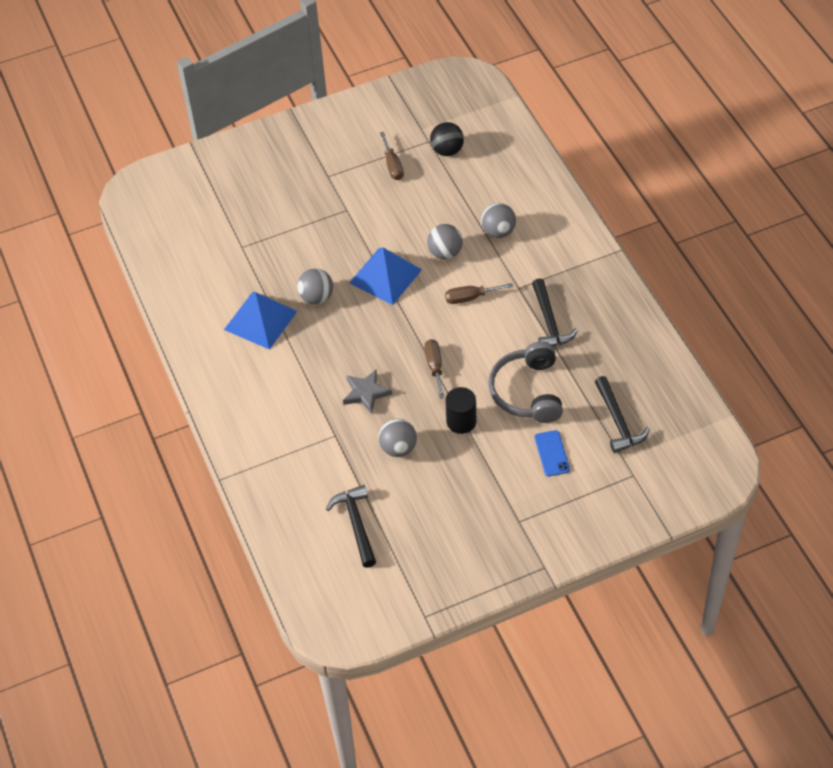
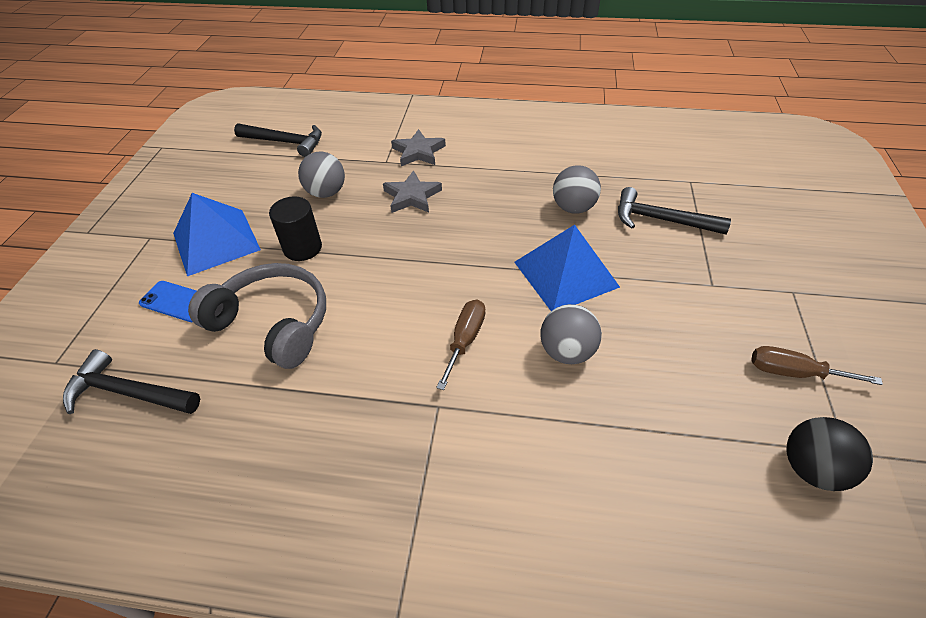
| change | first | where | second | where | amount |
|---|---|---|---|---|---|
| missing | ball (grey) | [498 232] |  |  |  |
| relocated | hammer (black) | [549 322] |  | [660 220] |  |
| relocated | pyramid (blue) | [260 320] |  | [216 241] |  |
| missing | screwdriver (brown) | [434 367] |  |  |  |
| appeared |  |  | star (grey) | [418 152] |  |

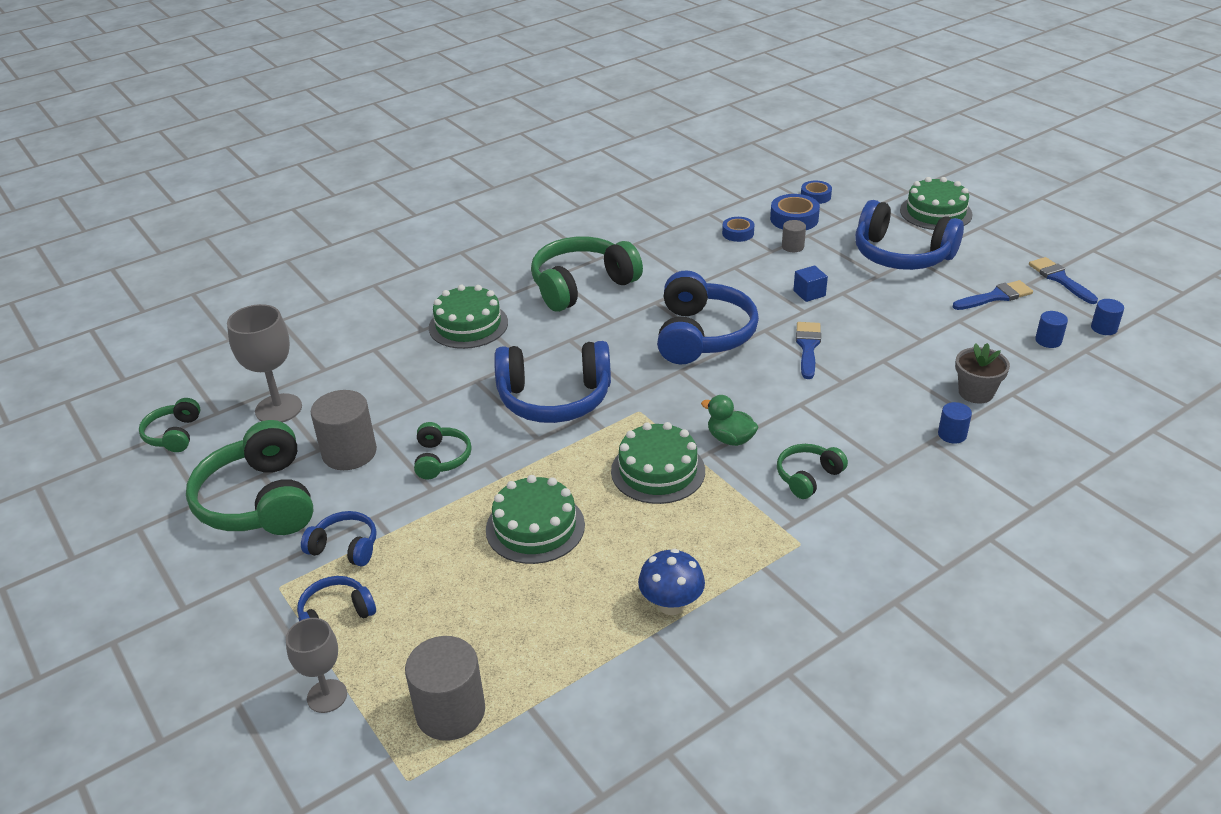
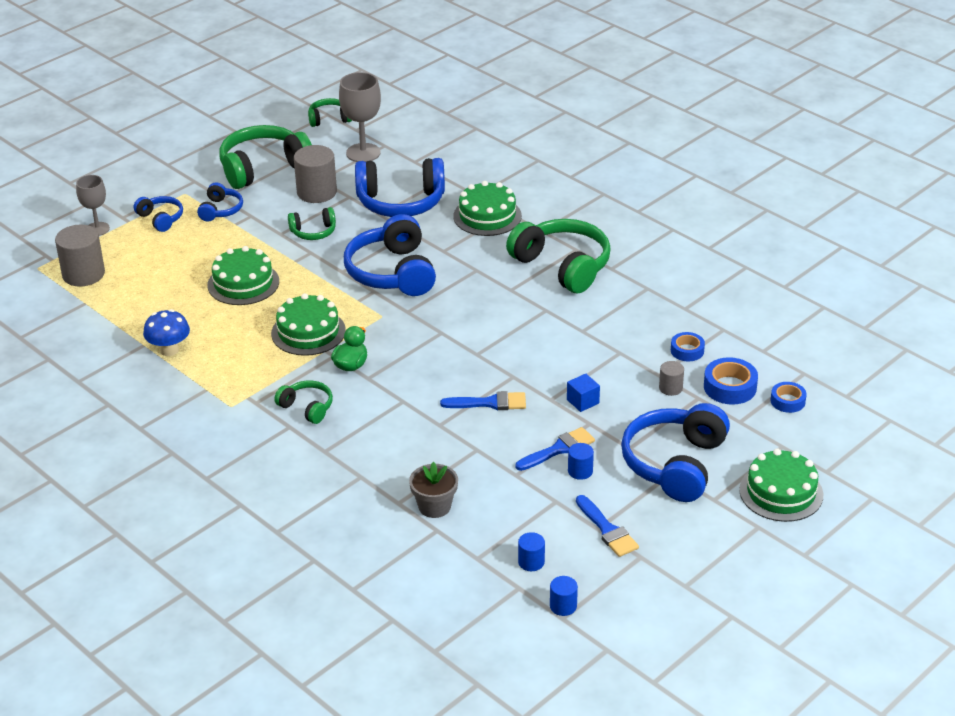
| change | first | where | second | where | amount |
|---|---|---|---|---|---|
| relocated | brush (blue) | [1060 279] |  | [558 449] |  |
| relocated | headphones (blue) | [702 335] |  | [401 202] |  |
| relocated | cylinder (blue) | [952 434] |  | [580 471] |  |

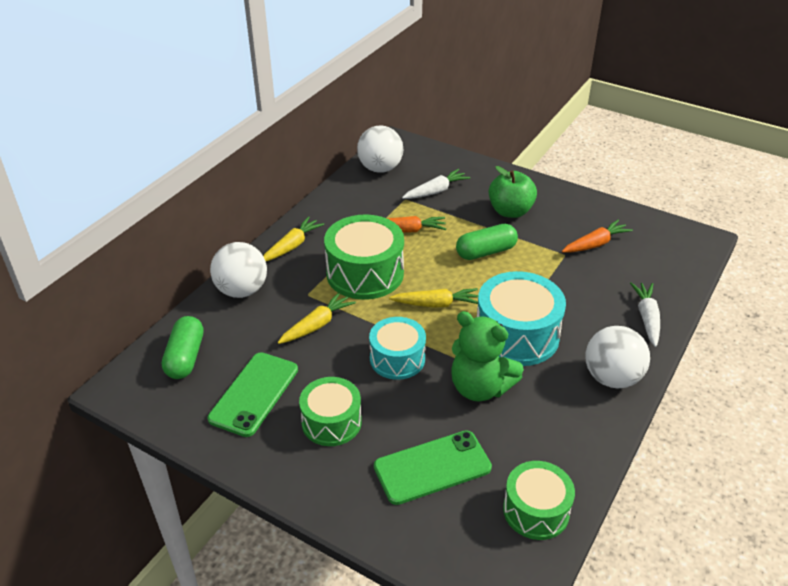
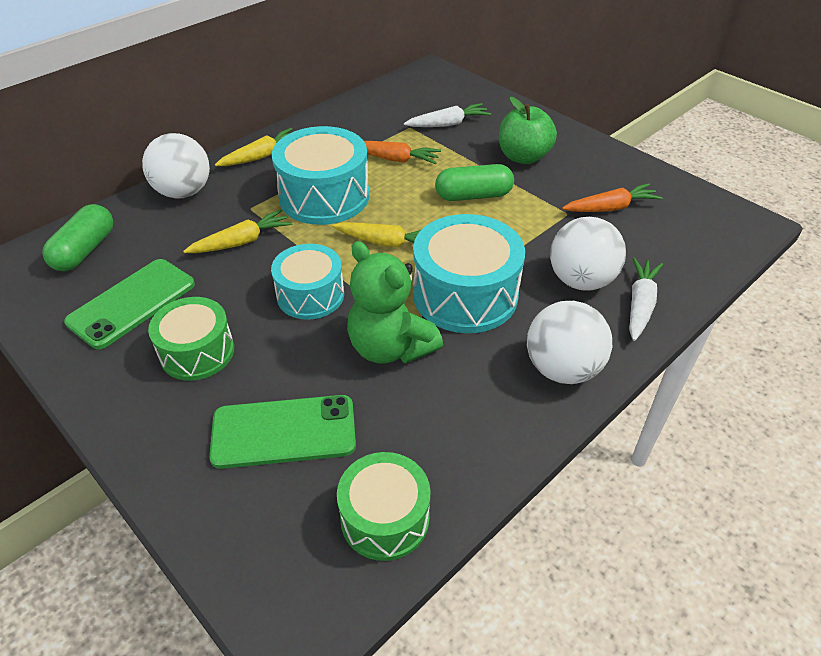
| change | first | where | second | where | amount |
|---|---|---|---|---|---|
| relocated | ball (white) | [380 168] |  | [580 280] |  |
| colour | drum (green) | [365 273] | drum (turquoise) | [324 196] |  |

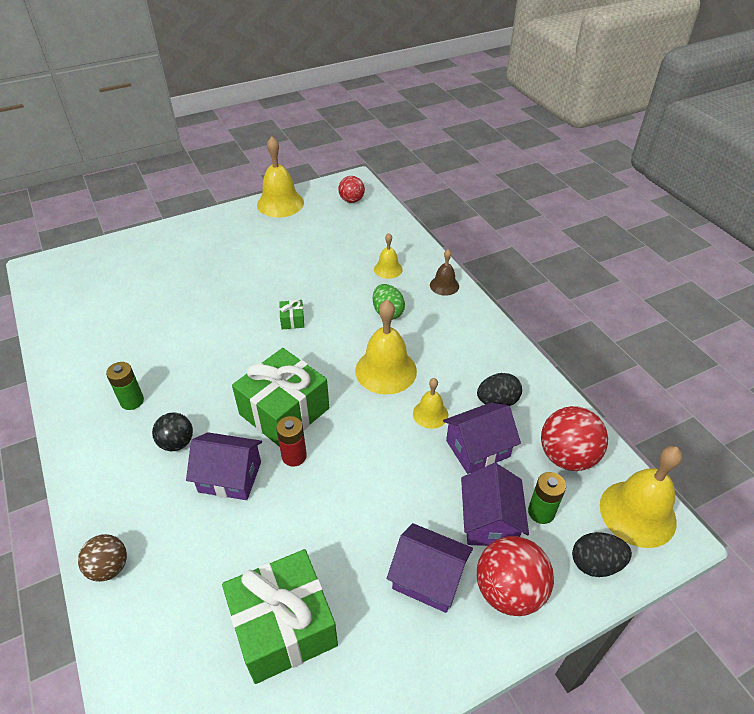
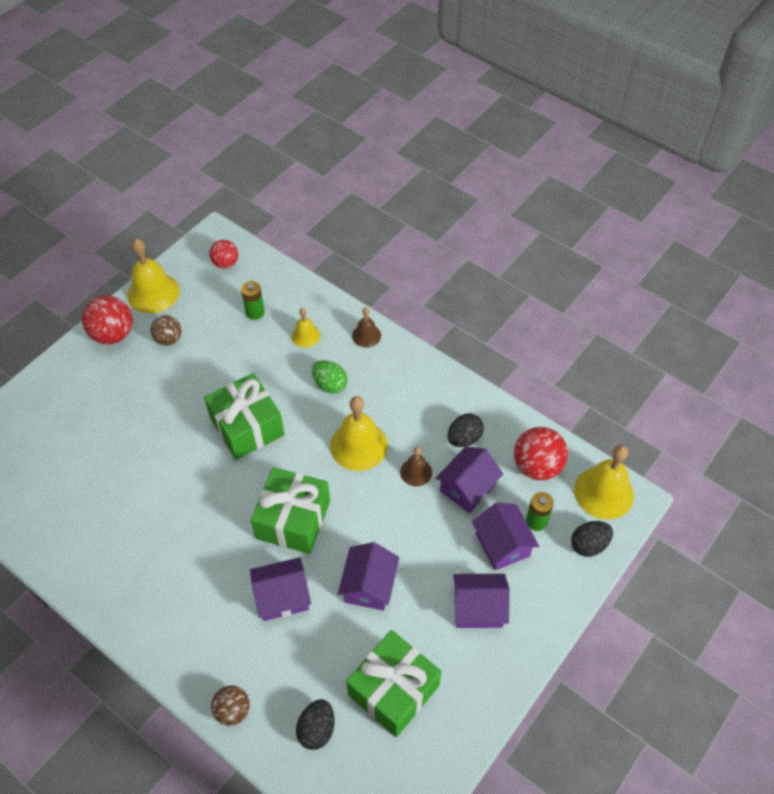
| change | first | where | second | where | amount |
|---|---|---|---|---|---|
| size | gift (green) | [292 320] |  | [247 426] | x2.45 |
| relocated | battery (green) | [132 401] |  | [255 312] |  |
| colour | bell (yellow) | [430 414] | bell (brown) | [416 472] |  |
| missing | ball (black) | [177 443] |  |  |  |
| missing | battery (red) | [294 456] |  |  |  |
| relocated | ball (red) | [509 591] |  | [113 334] |  |
| appeared |  |  | ball (brown) | [168 339] |  |
| appeared |  |  | house (purple) | [369 585] |  |
| appeared |  |  | egg (black) | [317 729] |  |

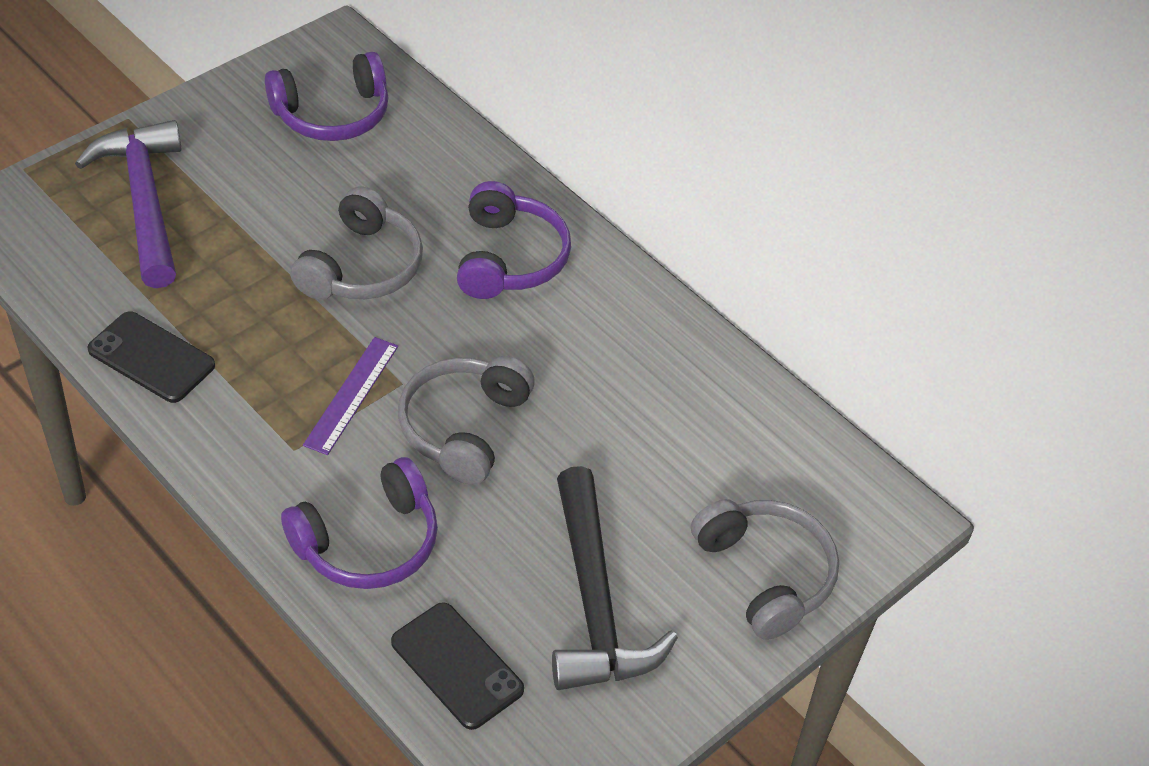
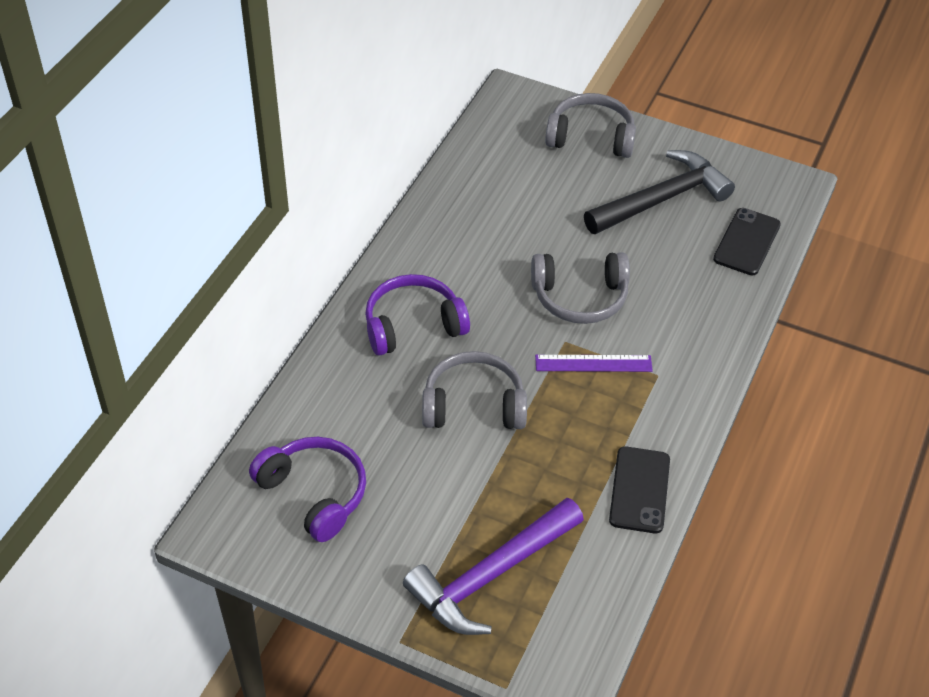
| change | first | where | second | where | amount |
|---|---|---|---|---|---|
| missing | headphones (purple) | [368 542] |  |  |  |
| spun | headphones (grey) | [765 574] |  | [591 137] | 60 degrees clockwise |

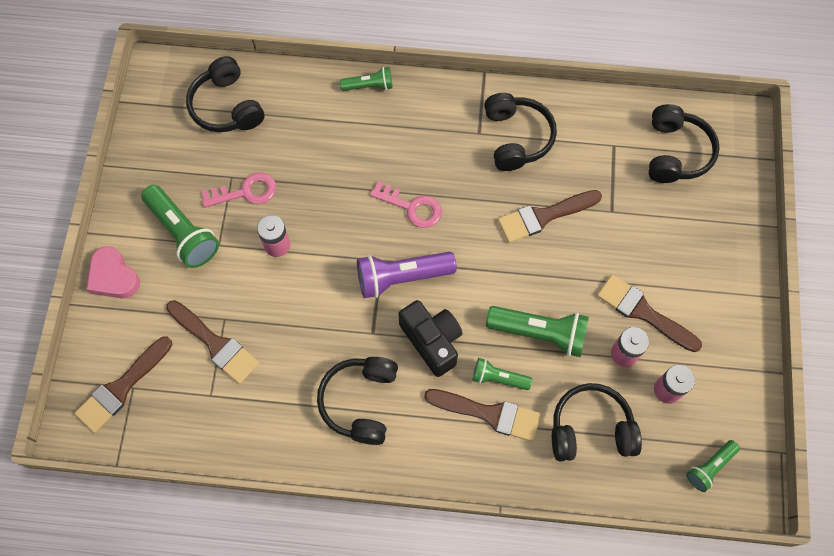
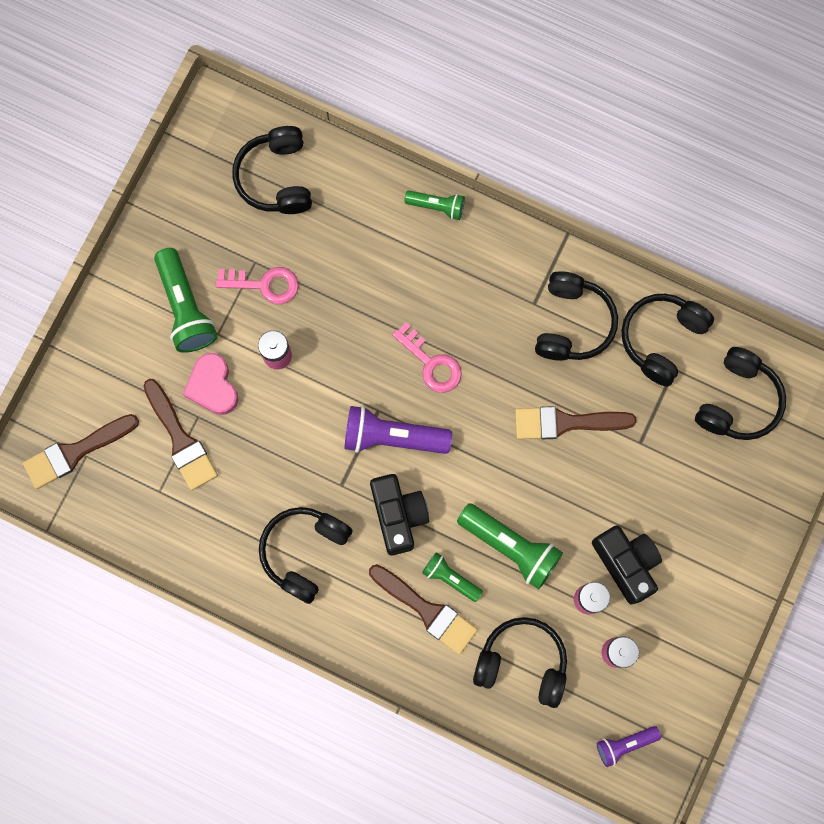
| change | first | where | second | where | amount |
|---|---|---|---|---|---|
| relocated | heart (pink) | [113 276] |  | [212 386] |  |
| exchanged | brush (brown) | [643 312] | camera (black) | [626 563] |  |
| colour | flashlight (green) | [709 467] | flashlight (purple) | [624 744] |  |
| appeared |  |  | headphones (black) | [661 339] |  |

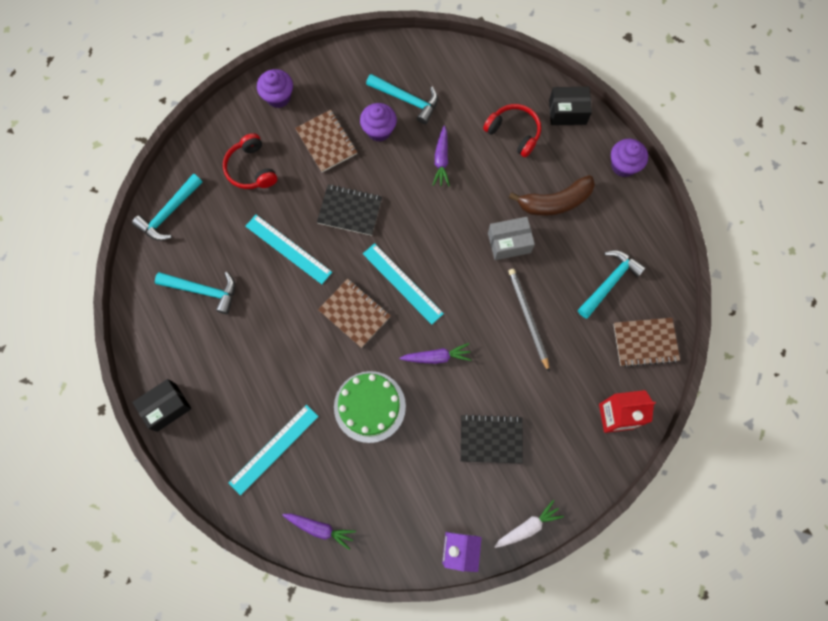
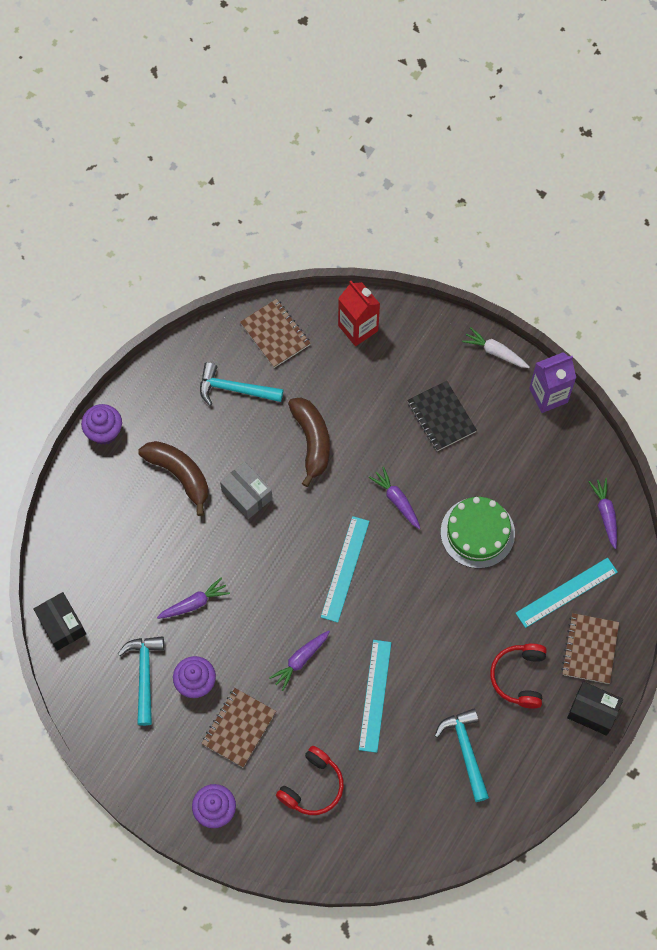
| change | first | where | second | where | amount |
|---|---|---|---|---|---|
| relocated | box (black) | [567 112] |  | [62 625] |  |
| relocated | headphones (red) | [514 132] |  | [519 677] |  |
| missing | hammer (turquoise) | [169 213] |  |  |  |
| exchanged | notebook (black) | [350 211] | carrot (purple) | [300 660] |  |
| exchanged | pencil (grey) | [528 318] | banana (brown) | [312 441] |  |
| relocated | notebook (brown) | [354 313] |  | [589 649] |  |
| spun | ruler (turquoise) | [274 449] |  | [566 592] | 45 degrees counterclockwise |

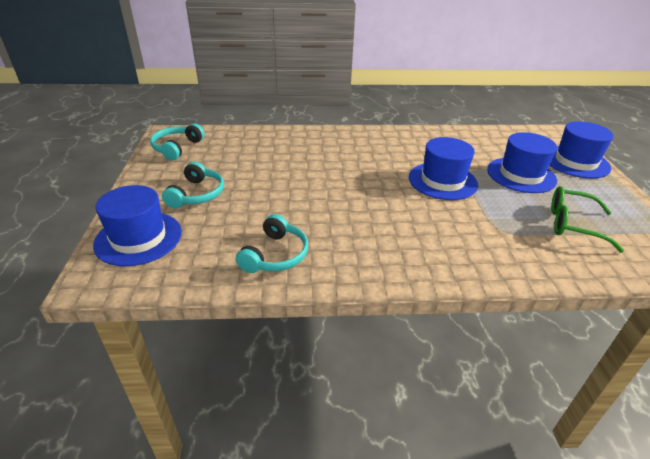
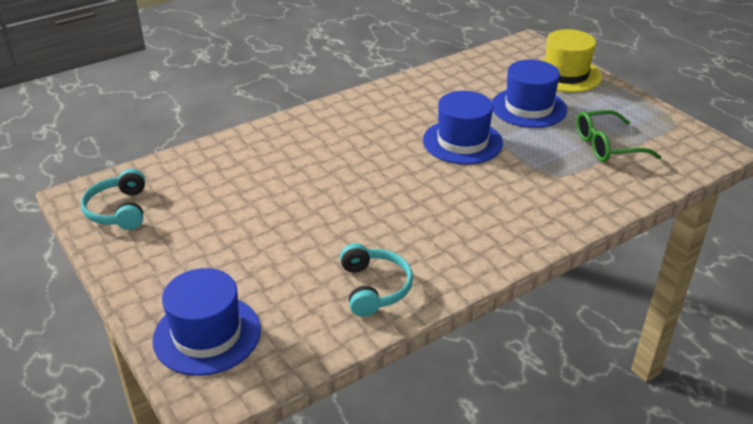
| change | first | where | second | where | amount |
|---|---|---|---|---|---|
| colour | hat (blue) | [575 162] | hat (yellow) | [565 75] |  |
| missing | headphones (turquoise) | [197 194] |  |  |  |

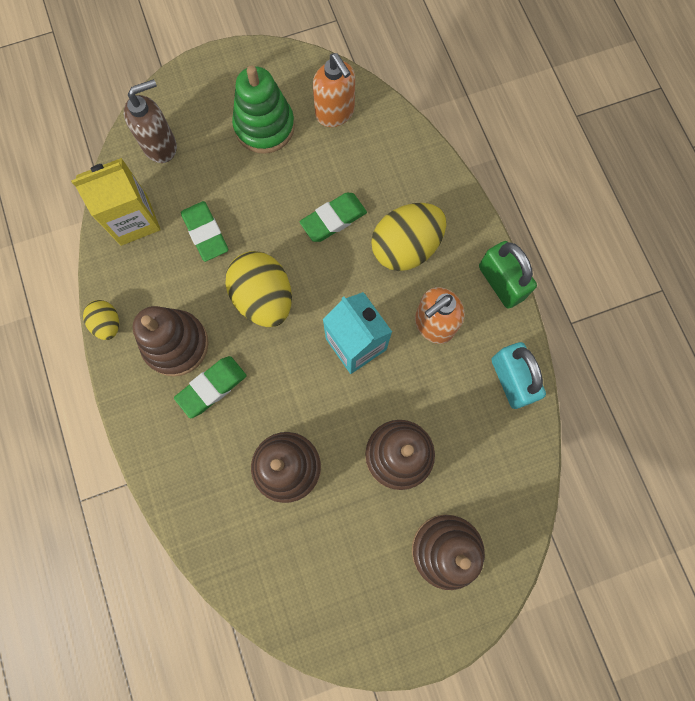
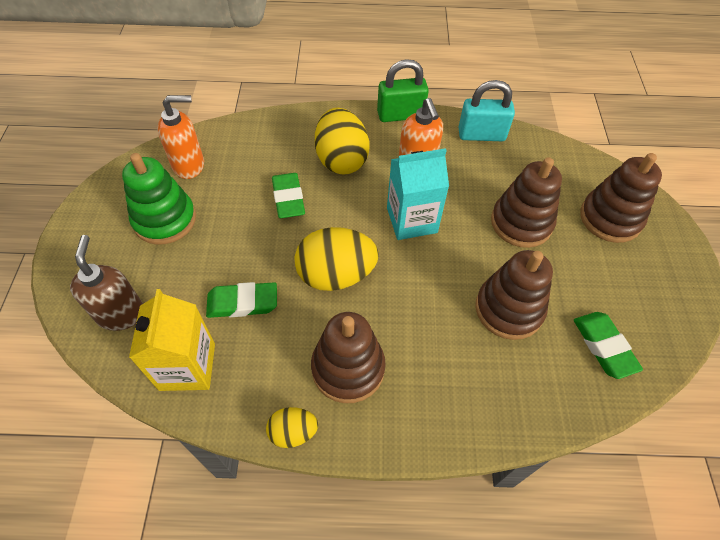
| change | first | where | second | where | amount |
|---|---|---|---|---|---|
| relocated | eraser (green) | [212 387] |  | [604 346] |  |

